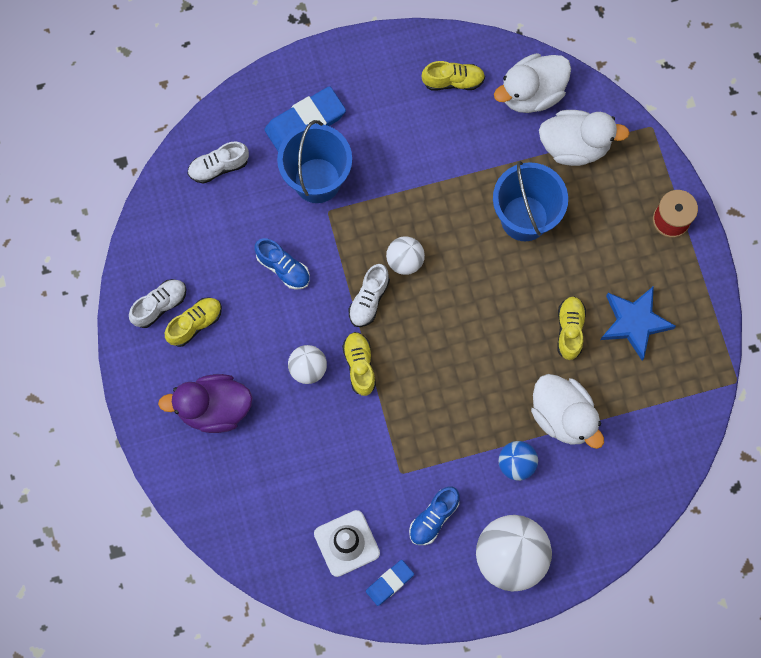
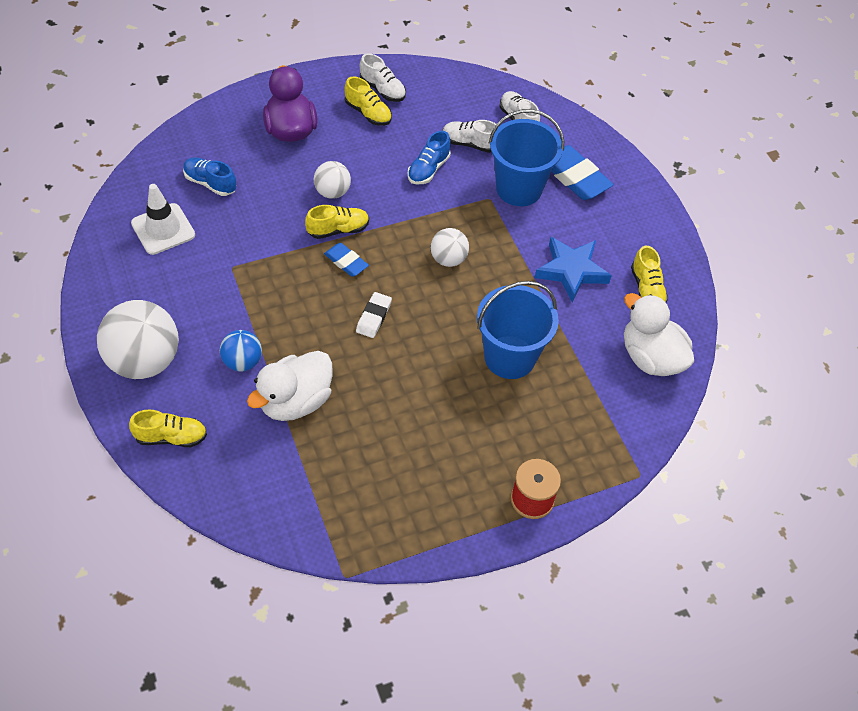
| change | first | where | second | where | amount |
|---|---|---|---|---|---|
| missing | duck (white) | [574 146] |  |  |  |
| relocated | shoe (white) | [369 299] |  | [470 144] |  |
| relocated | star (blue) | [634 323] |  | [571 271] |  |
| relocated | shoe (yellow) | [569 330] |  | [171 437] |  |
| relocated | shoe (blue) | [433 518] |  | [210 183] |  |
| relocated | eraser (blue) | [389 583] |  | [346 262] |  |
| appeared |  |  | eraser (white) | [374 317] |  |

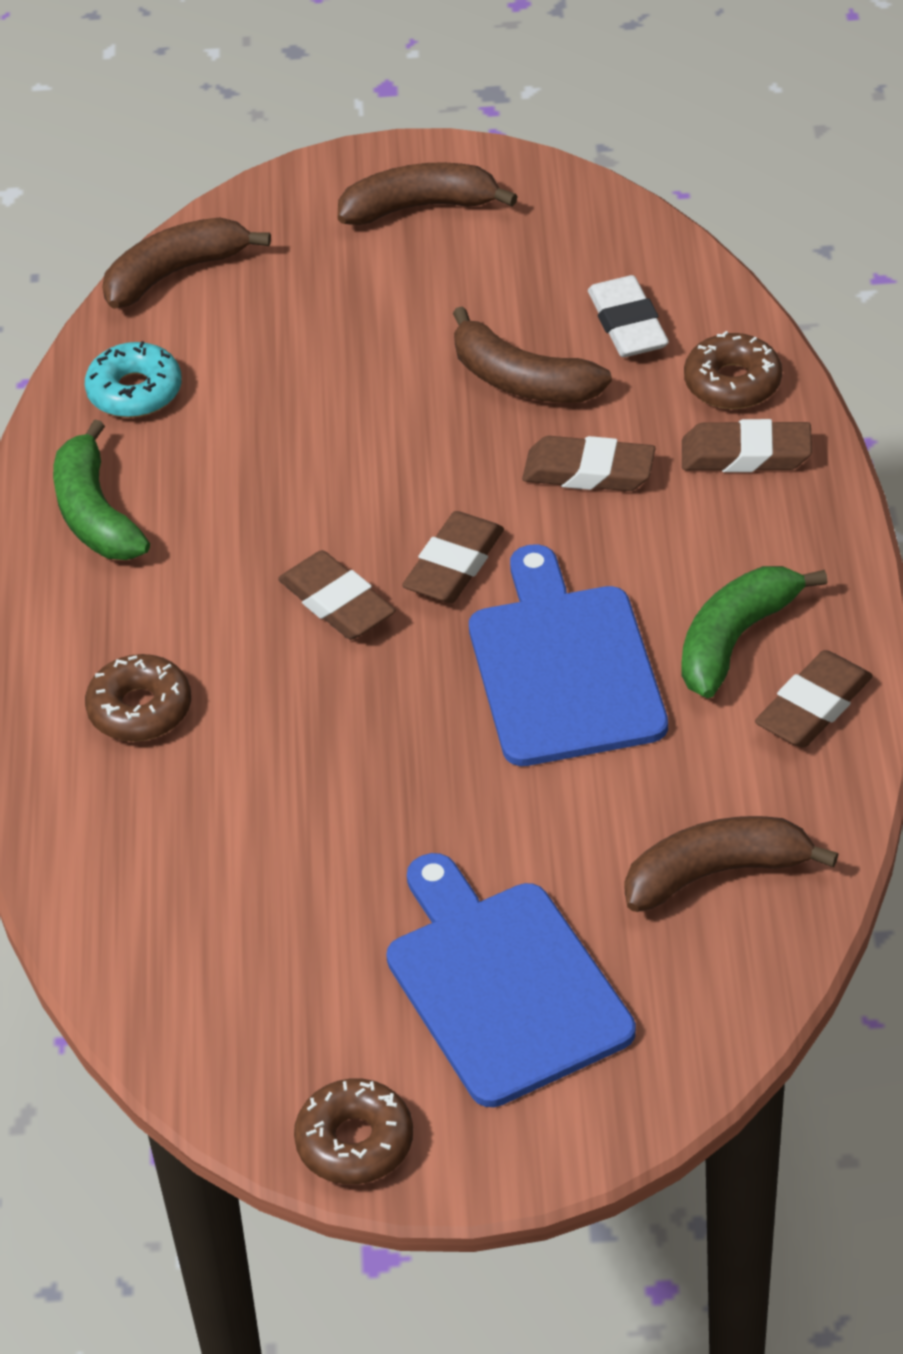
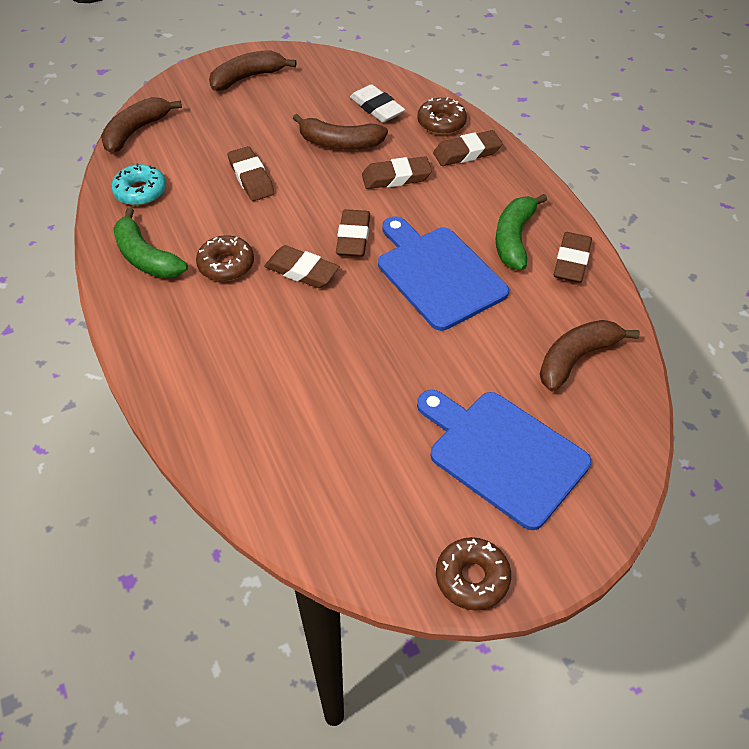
| change | first | where | second | where | amount |
|---|---|---|---|---|---|
| relocated | donut (brown) | [140 709] |  | [226 265] |  |
| appeared |  |  | eraser (brown) | [251 178] |  |

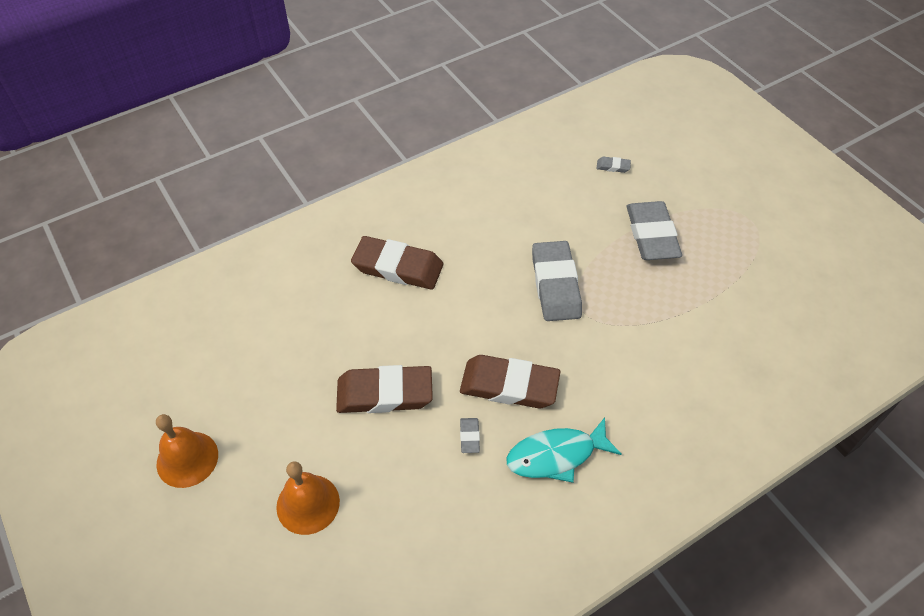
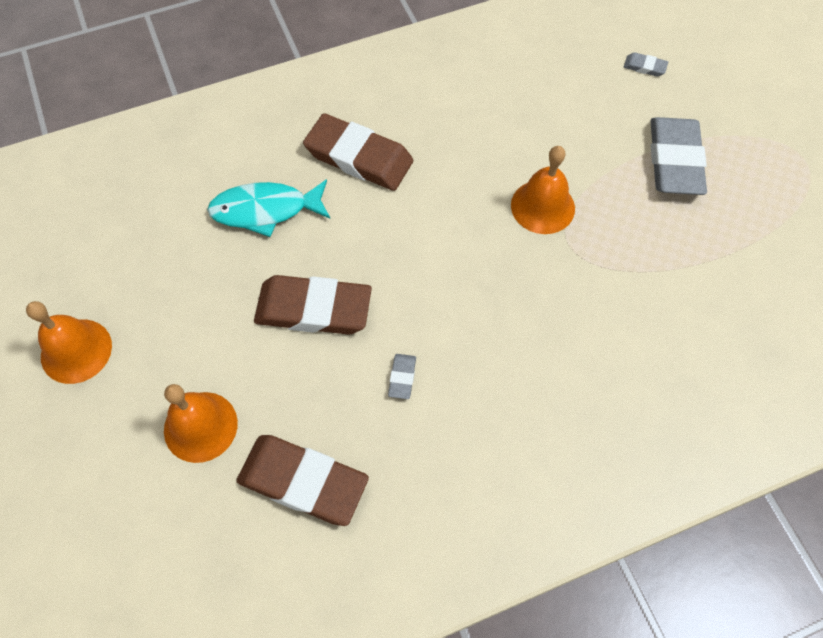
| change | first | where | second | where | amount |
|---|---|---|---|---|---|
| exchanged | eraser (grey) | [555 285] | bell (orange) | [542 206] |  |
| relocated | eraser (brown) | [509 385] |  | [303 481] |  |
| relocated | fish (turquoise) | [556 455] |  | [265 210] |  |

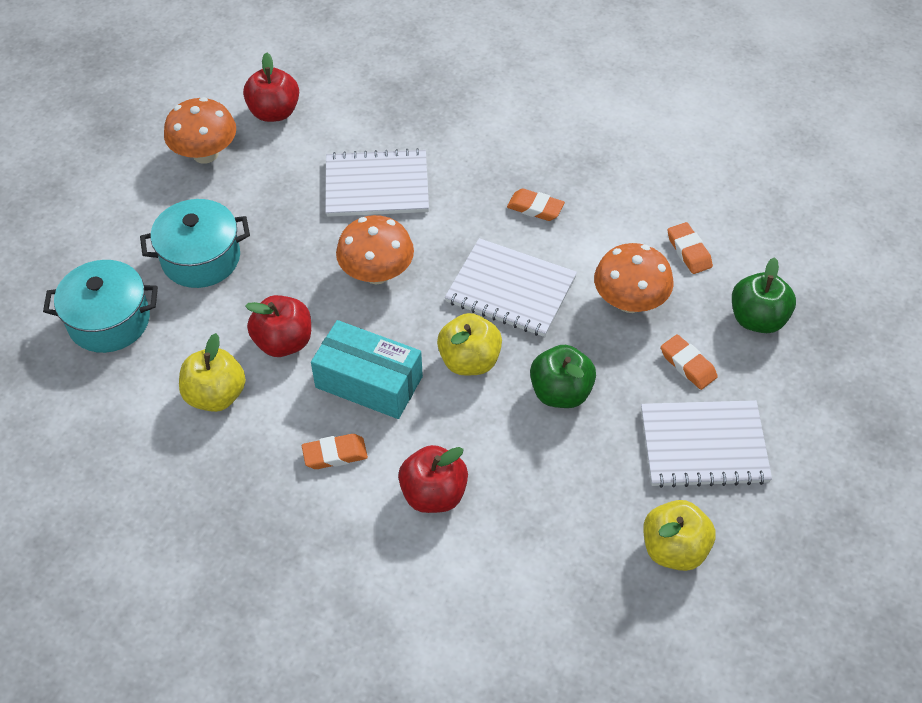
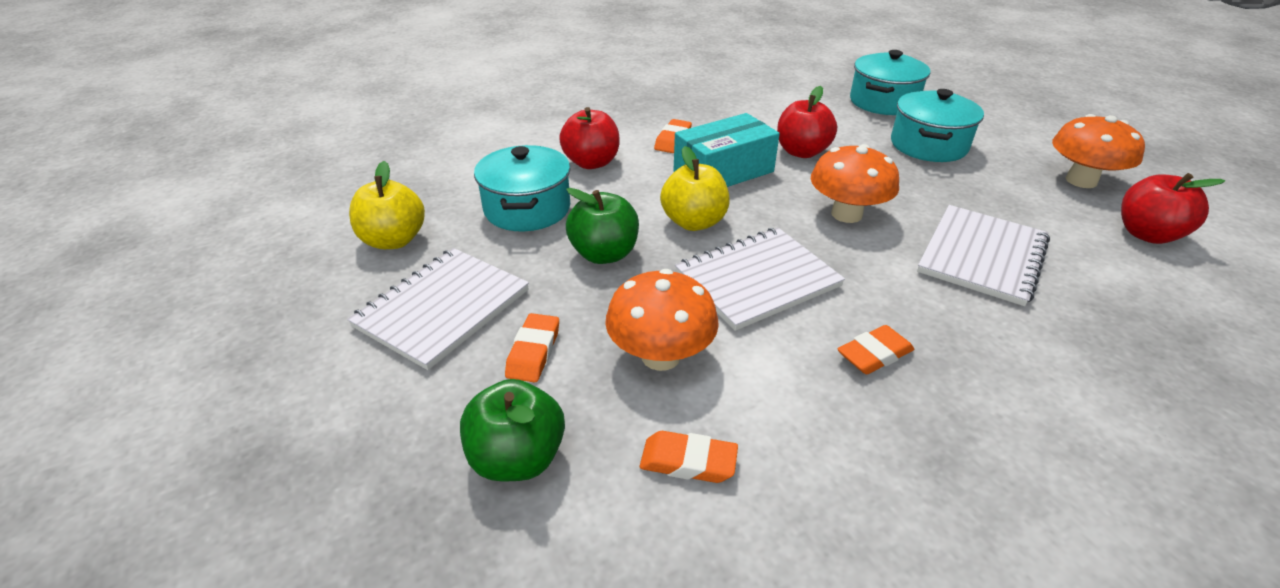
| change | first | where | second | where | amount |
|---|---|---|---|---|---|
| missing | apple (yellow) | [216 395] |  |  |  |
| spun | eraser (orange) | [688 365] |  | [533 352] | 75 degrees counterclockwise |
| appeared |  |  | pot (turquoise) | [527 209] |  |

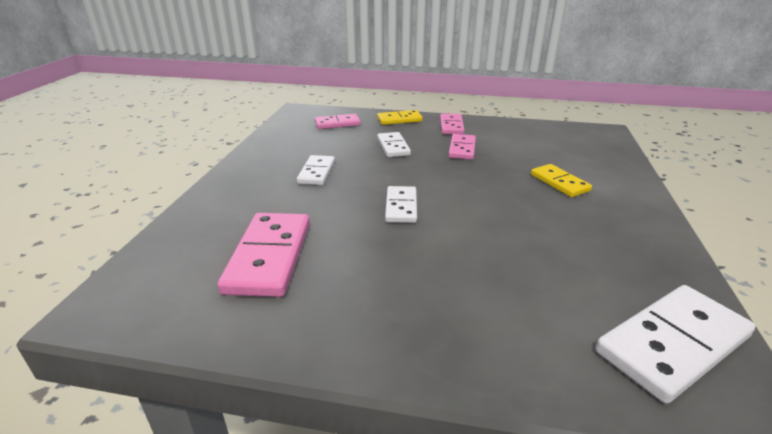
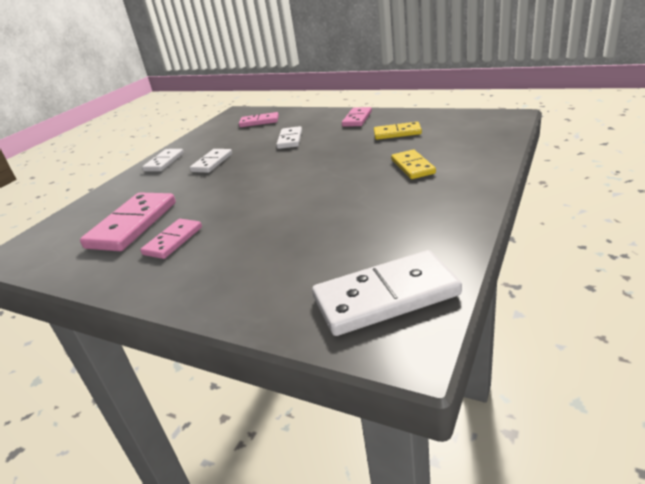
| change | first | where | second | where | amount |
|---|---|---|---|---|---|
| relocated | domino (yellow) | [399 119] |  | [397 133] |  |
| relocated | domino (pink) | [462 149] |  | [173 241] |  |
| relocated | domino (white) | [401 207] |  | [164 162] |  |

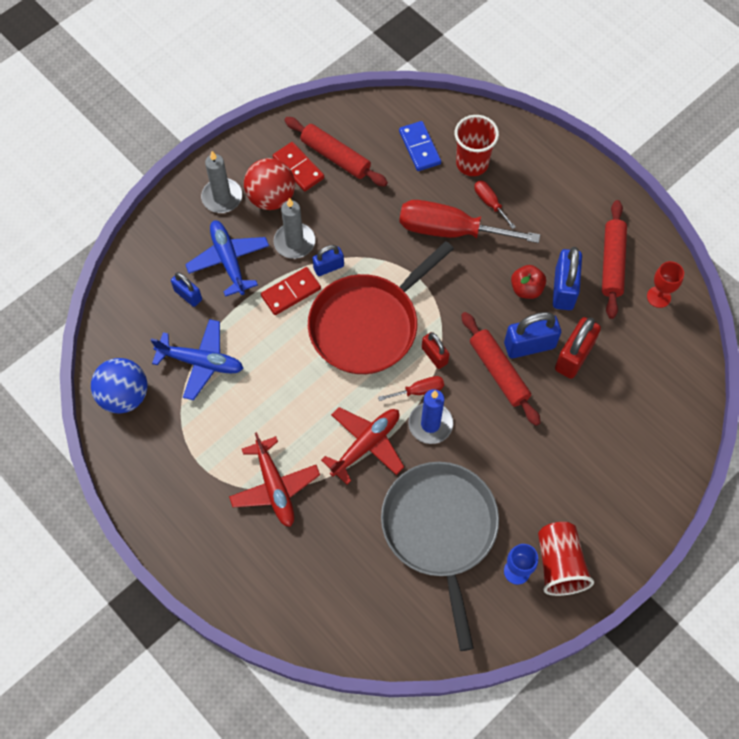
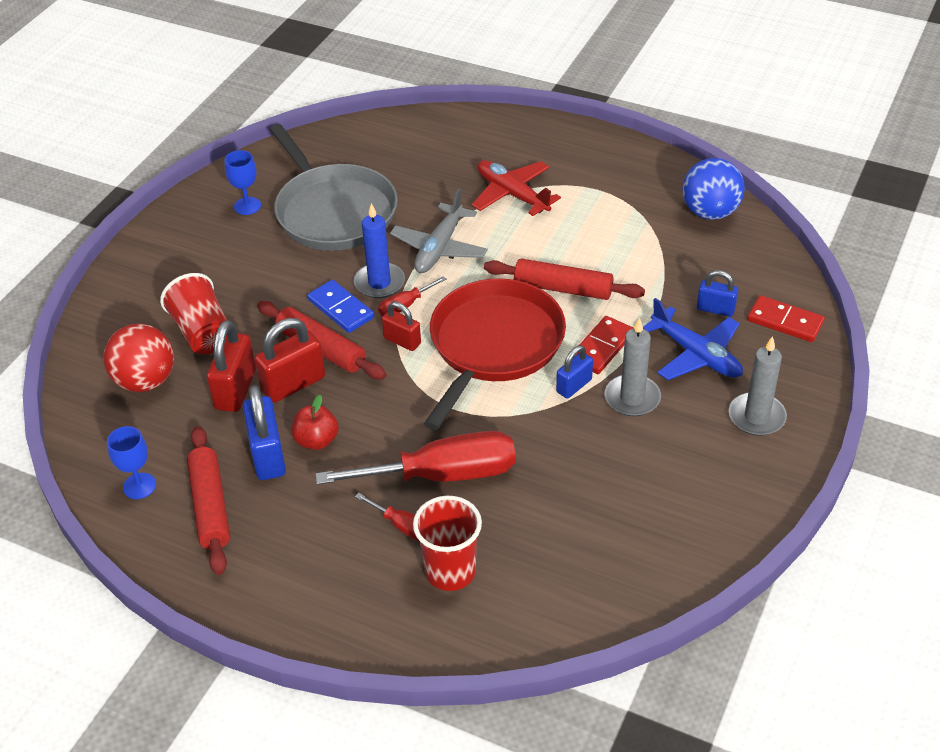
| change | first | where | second | where | amount |
|---|---|---|---|---|---|
| relocated | rolling pin (red) | [335 156] |  | [563 289] |  |
| relocated | domino (blue) | [419 147] |  | [340 309] |  |
| relocated | domino (red) | [298 168] |  | [785 321] |  |
| relocated | ball (red) | [271 198] |  | [145 381] |  |
| colour | goblet (red) | [658 297] | goblet (blue) | [139 486] |  |
| colour | padlock (blue) | [529 345] | padlock (red) | [293 384] |  |
| missing | plane (blue) | [201 362] |  |  |  |
| colour | plane (red) | [366 445] | plane (grey) | [439 248] |  |
| relocated | cup (red) | [559 564] |  | [202 332] |  |

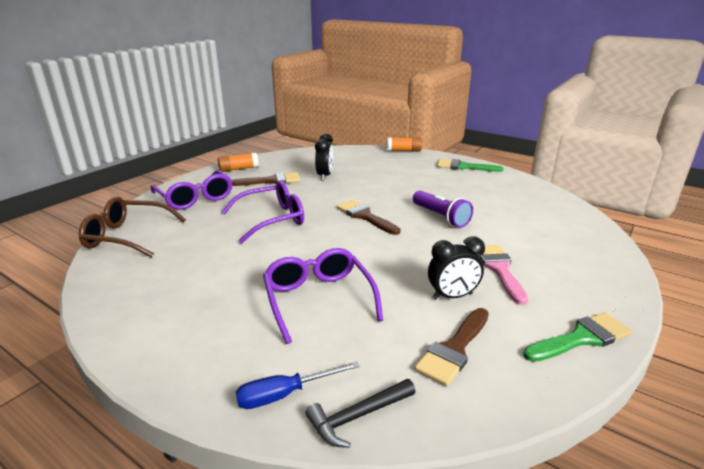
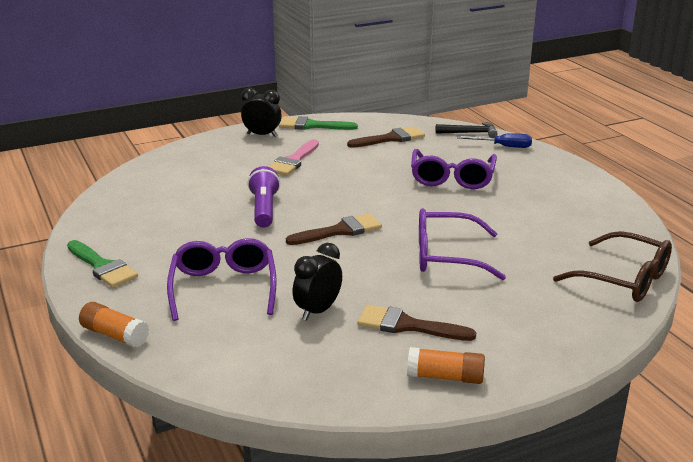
| change | first | where | second | where | amount |
|---|---|---|---|---|---|
| relocated | glasses (purple) | [195 198] |  | [223 287] |  |
| spun | brush (brown) | [365 216] |  | [340 231] | 105 degrees counterclockwise |
| relocated | clock (black) | [452 296] |  | [262 135] |  |

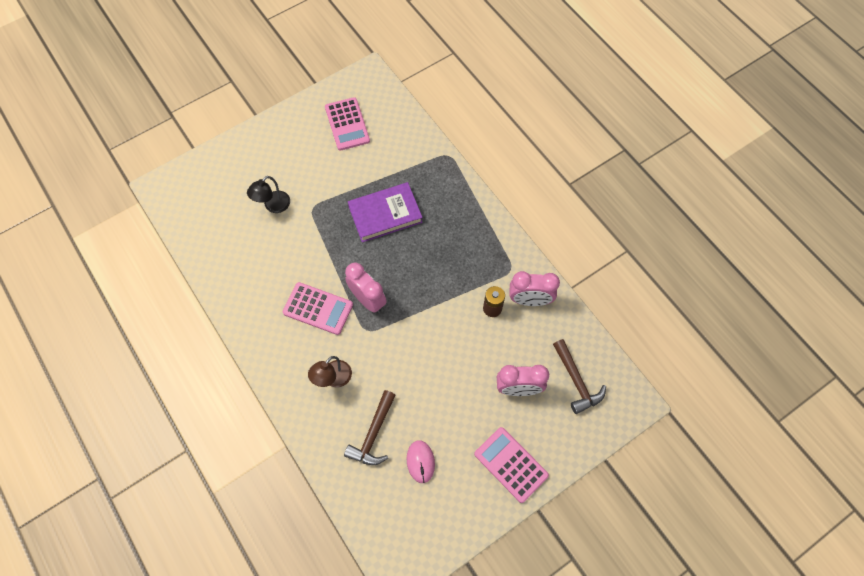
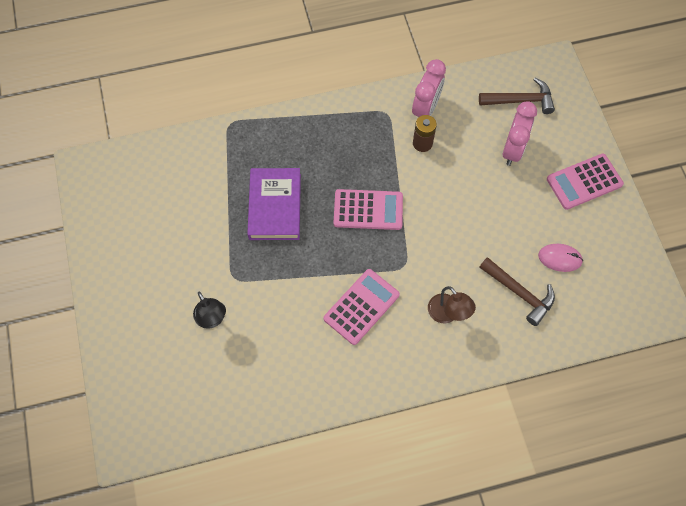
| change | first | where | second | where | amount |
|---|---|---|---|---|---|
| relocated | calculator (pink) | [347 124] |  | [368 210] |  |
| missing | clock (pink) | [368 300] |  |  |  |

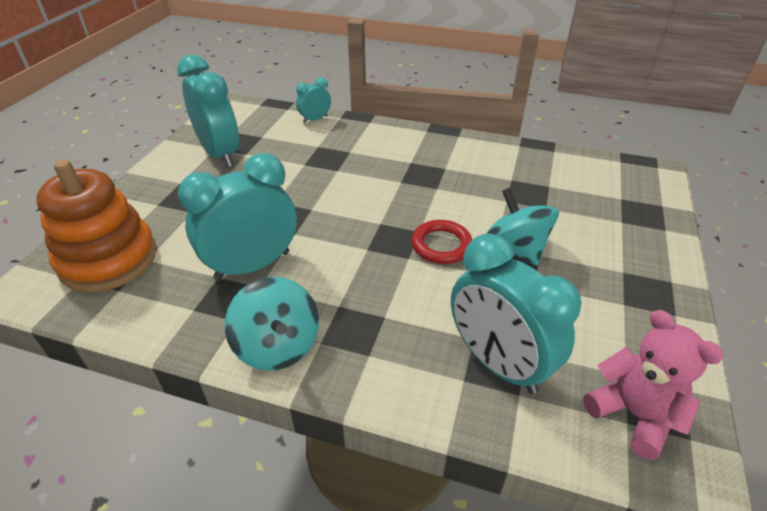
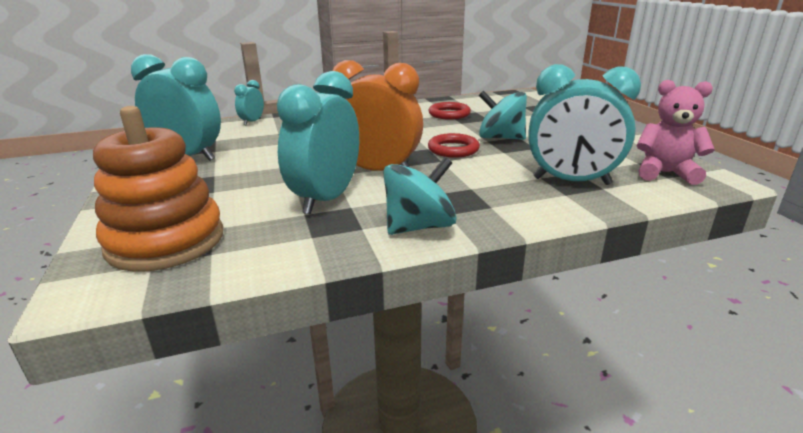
| change | first | where | second | where | amount |
|---|---|---|---|---|---|
| spun | spinning top (turquoise) | [278 346] |  | [419 226] | 60 degrees counterclockwise |
| appeared |  |  | clock (orange) | [377 171] |  |
| appeared |  |  | ring (red) | [449 114] |  |

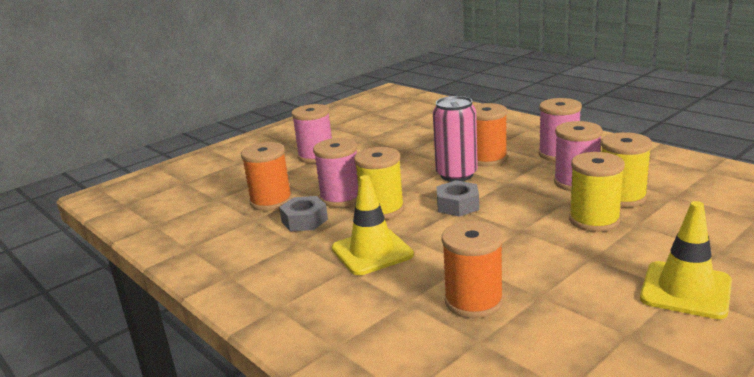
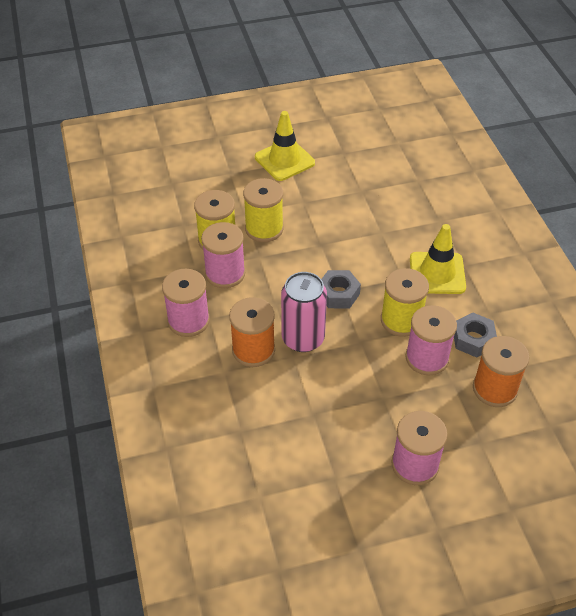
| change | first | where | second | where | amount |
|---|---|---|---|---|---|
| missing | spool (orange) | [473 301] |  |  |  |

